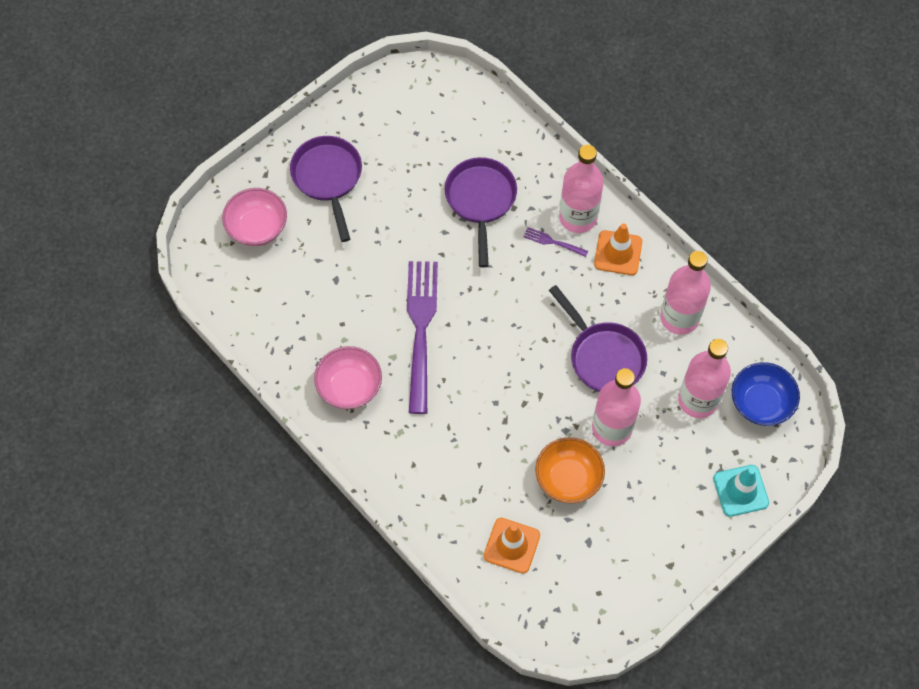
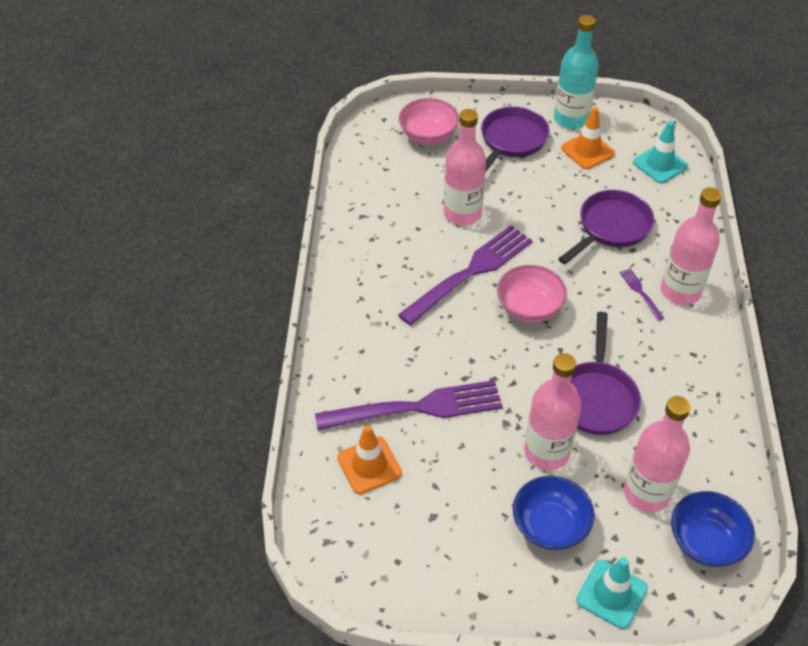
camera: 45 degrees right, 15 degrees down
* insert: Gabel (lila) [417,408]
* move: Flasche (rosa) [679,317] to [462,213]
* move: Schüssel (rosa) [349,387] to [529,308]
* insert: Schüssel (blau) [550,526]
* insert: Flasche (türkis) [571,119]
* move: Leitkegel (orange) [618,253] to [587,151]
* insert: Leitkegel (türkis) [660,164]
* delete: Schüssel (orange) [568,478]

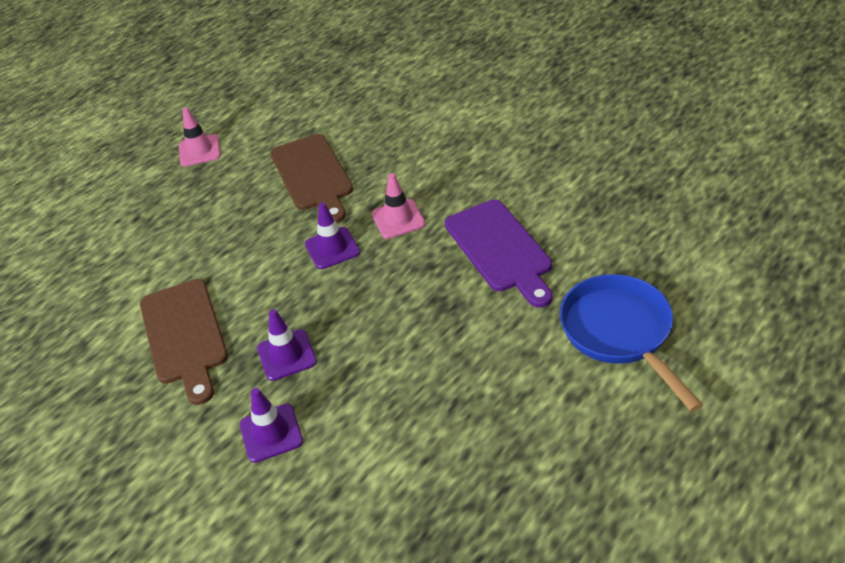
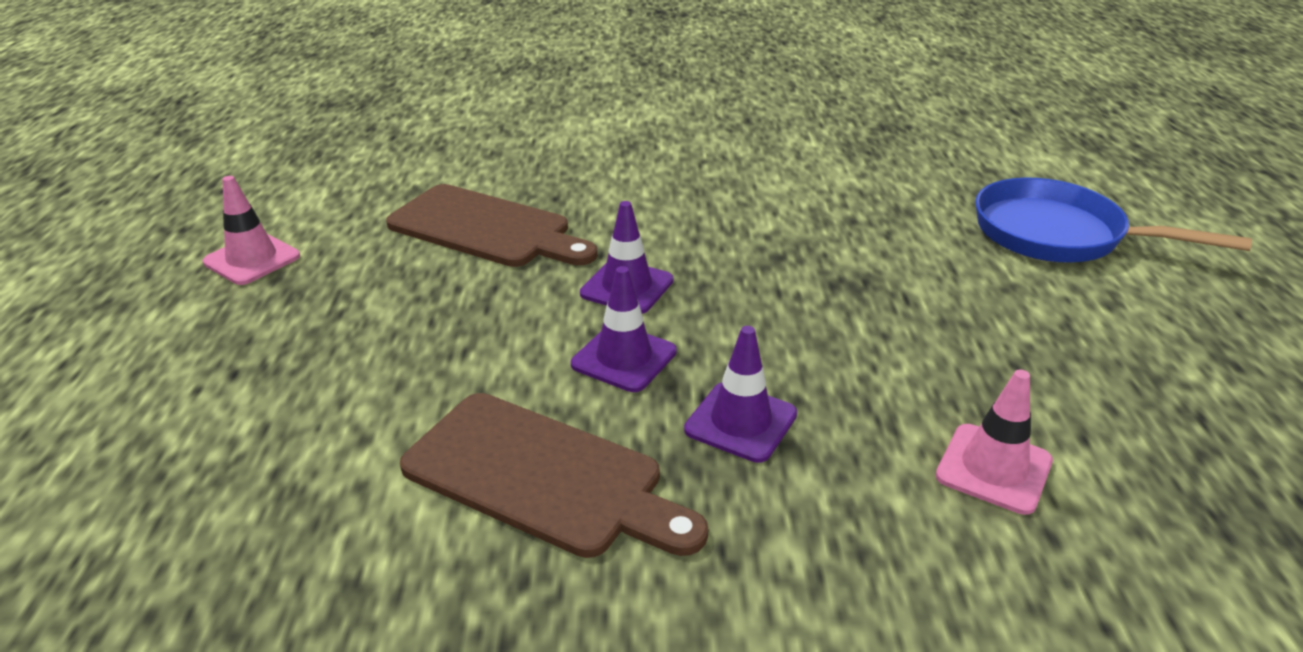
camera: 45 degrees left, 10 degrees down
* move: Leitkegel (lila) [271,433] to [624,358]
* move: Leitkegel (rosa) [398,219] to [993,468]
* delete: Schneidebrett (lila) [500,249]

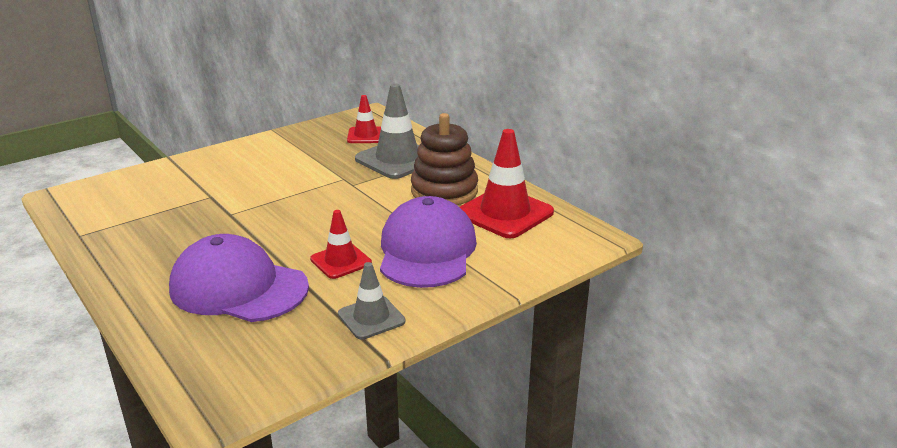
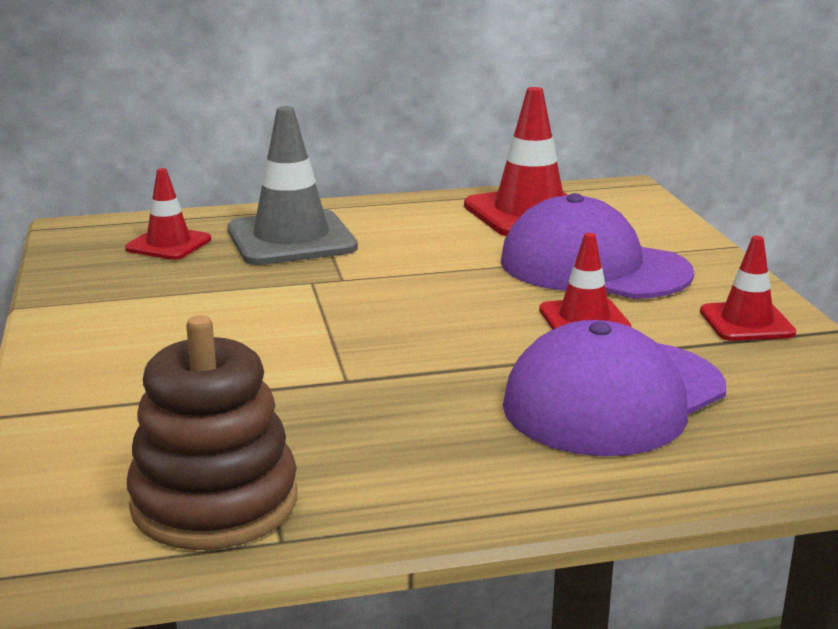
camera: 65 degrees left, 5 degrees down
* move: Stapelspielzeug (braun) [444,191] to [214,502]
* recolor: Leitkegel (grau) [371,318] to Leitkegel (rot) [746,322]

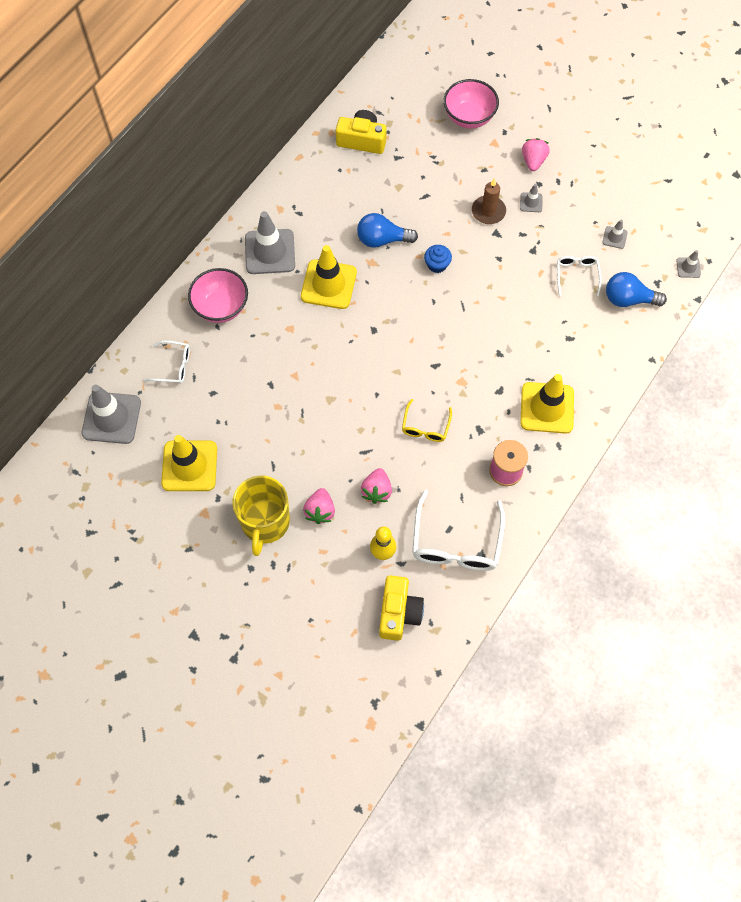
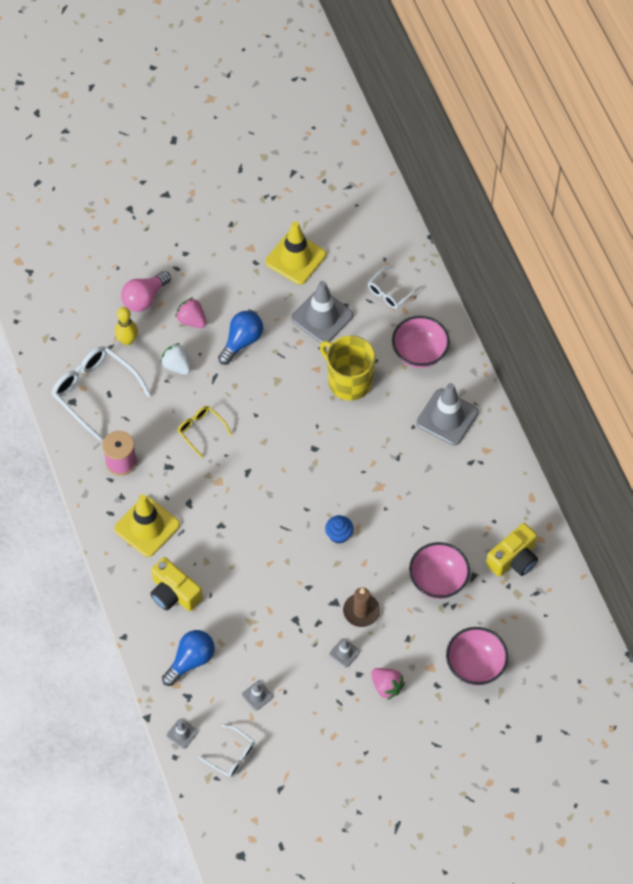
camera: 125 degrees right, 5 degrees down
* insert: Glühbirne (rosa) [144,298]
* move: Kamera (gelb) [399,612] to [174,593]
* recolor: Erdbeere (rosa) [377,491] to Erdbeere (weiß) [177,365]
* move: Brille (weiß) [576,275] to [232,756]
* move: Glühbirne (blau) [382,239] to [242,341]
* move: Leitkegel (grau) [111,418] to [322,317]
* move: Tasse (gelb) [265,522] to [349,381]
* insert: Schüssel (rosa) [438,580]
* delete: Leitkegel (gelb) [328,284]

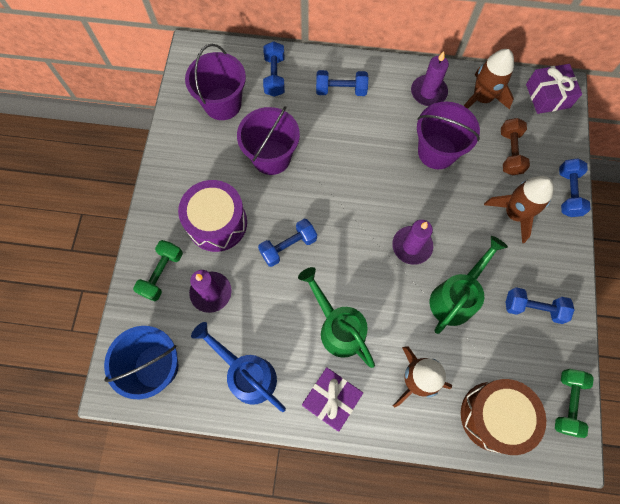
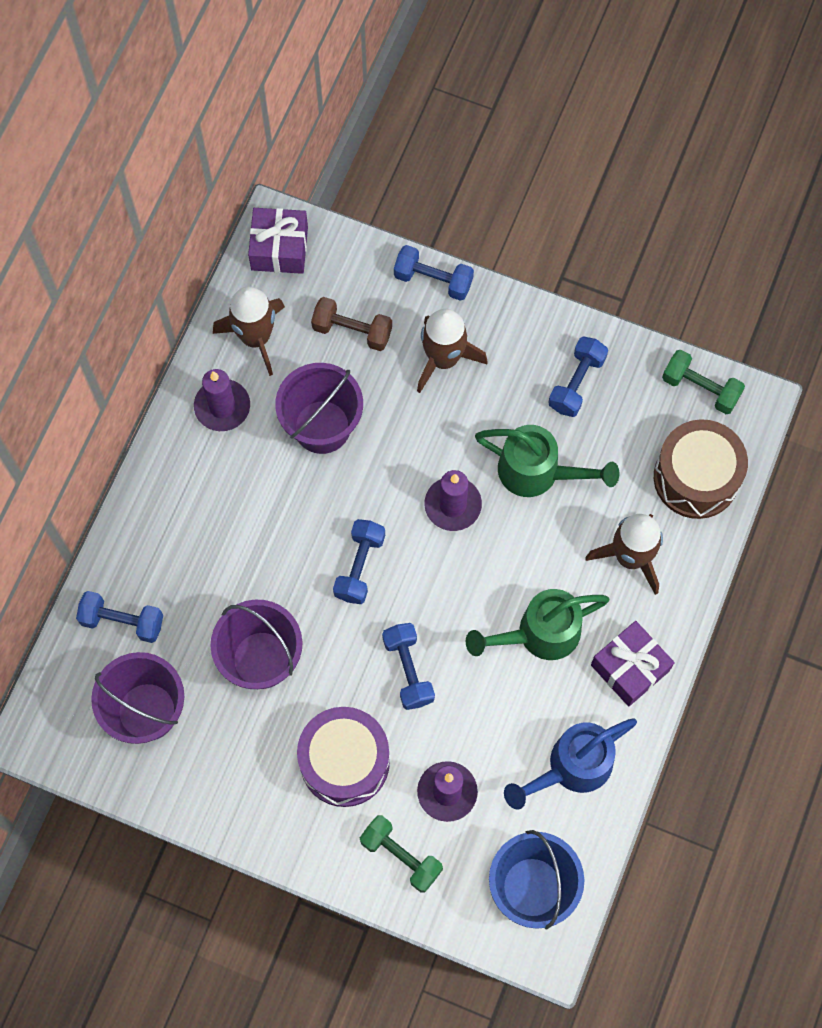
camera: 75 degrees left, 0 degrees up
* move: Hantel (blau) [341,90] to [359,566]
* rotate: Gießkanne (grün) [456,297] = [537,472] 150 degrees clockwise

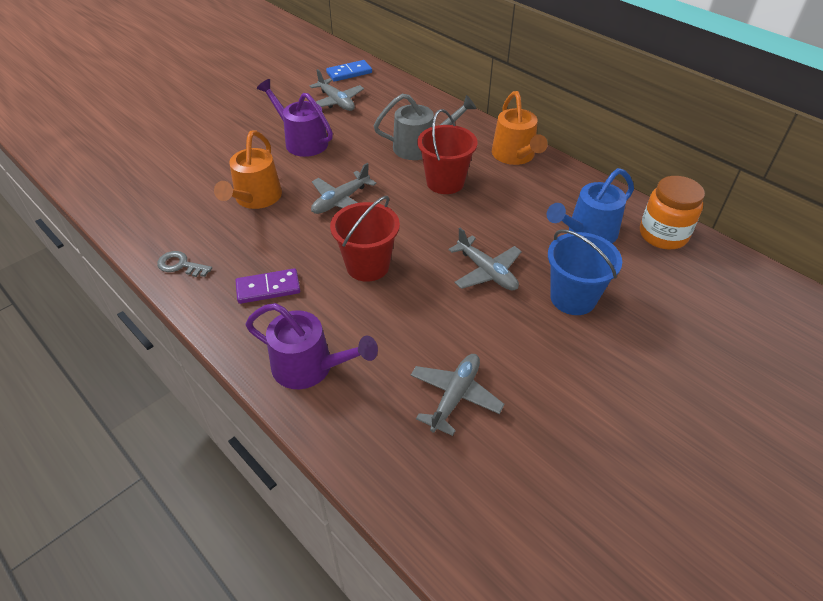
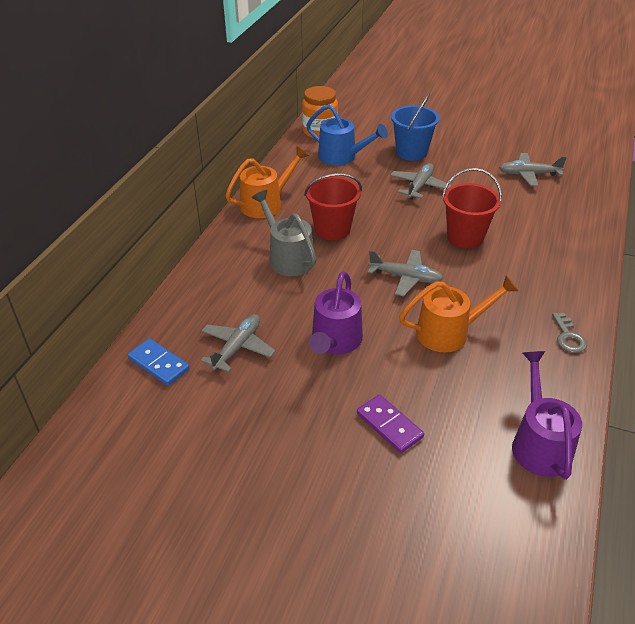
camera: 115 degrees left, 5 degrees down
* move: Dominostein (lila) [268,288] to [389,425]
* move: Gießkanne (lila) [310,367] to [539,443]

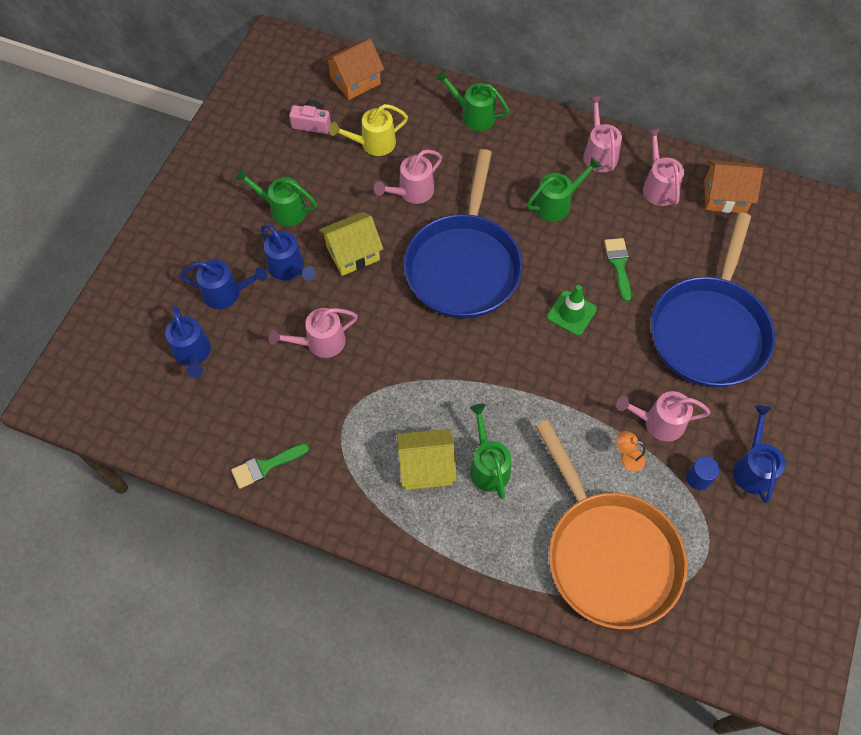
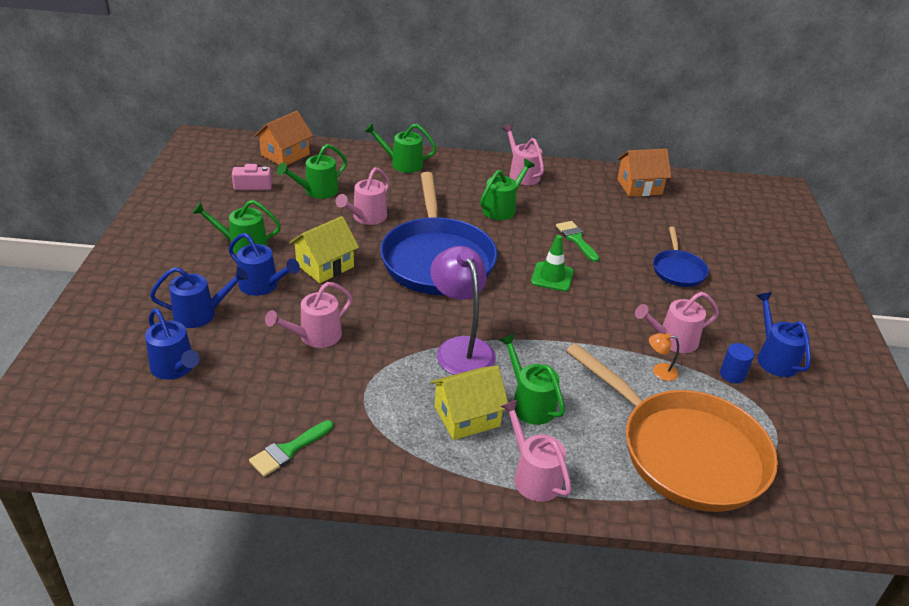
camera: 20 degrees left, 25 degrees down
* recolor: Gießkanne (gelb) [373,144] to Gießkanne (grün) [317,191]
* insert: Lampe (lila) [460,348]
* move: Gießkanne (rosa) [658,186] to [533,476]
* resize: Pfanne (blau) [709,330] = [678,270] x0.48

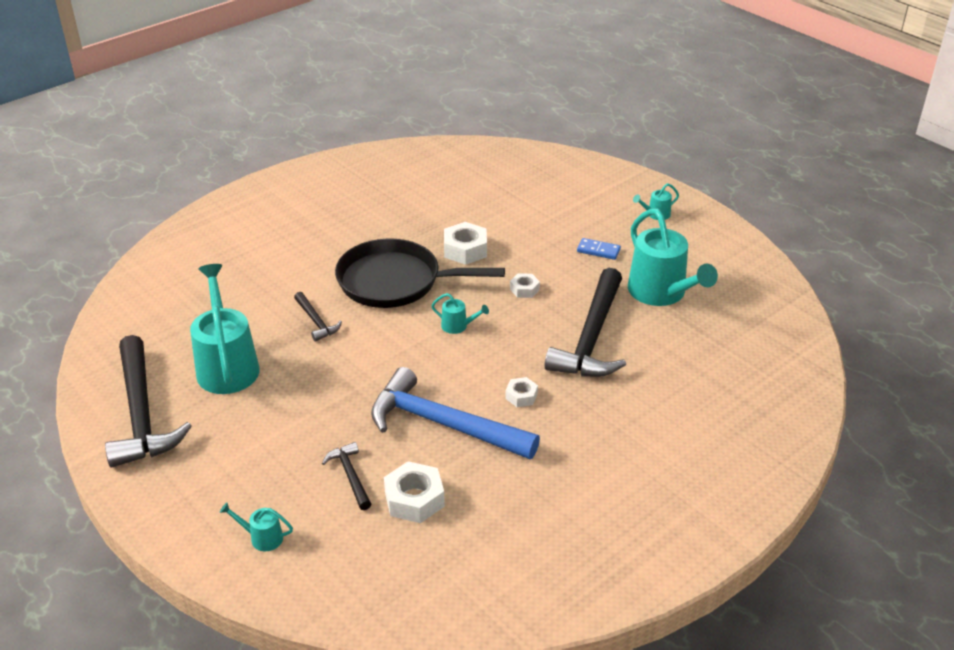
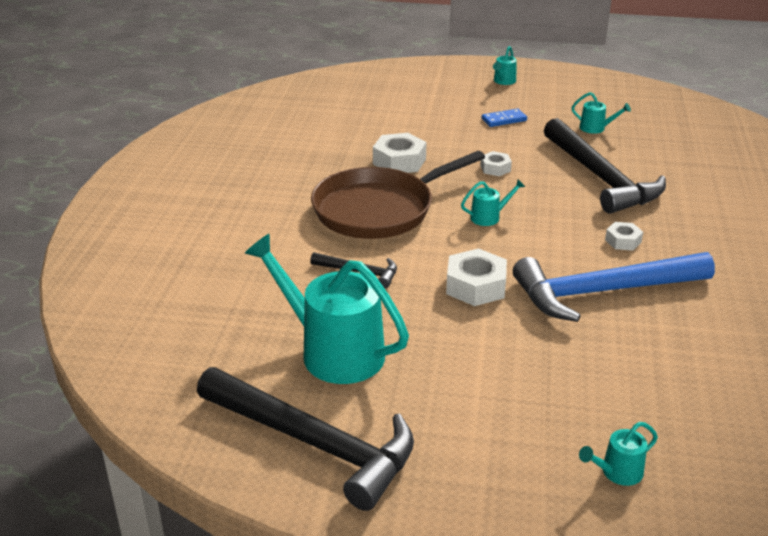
camera: 40 degrees left, 5 degrees down
* recolor: Pfanne (schwarz) [395,281] to Pfanne (braun) [379,209]
* move: Sechskantmutter (weiß) [414,499] to [476,286]
* resize: Gießkanne (türkis) [661,293] = [596,128] x0.43
* delete: Hammer (schwarz) [350,476]

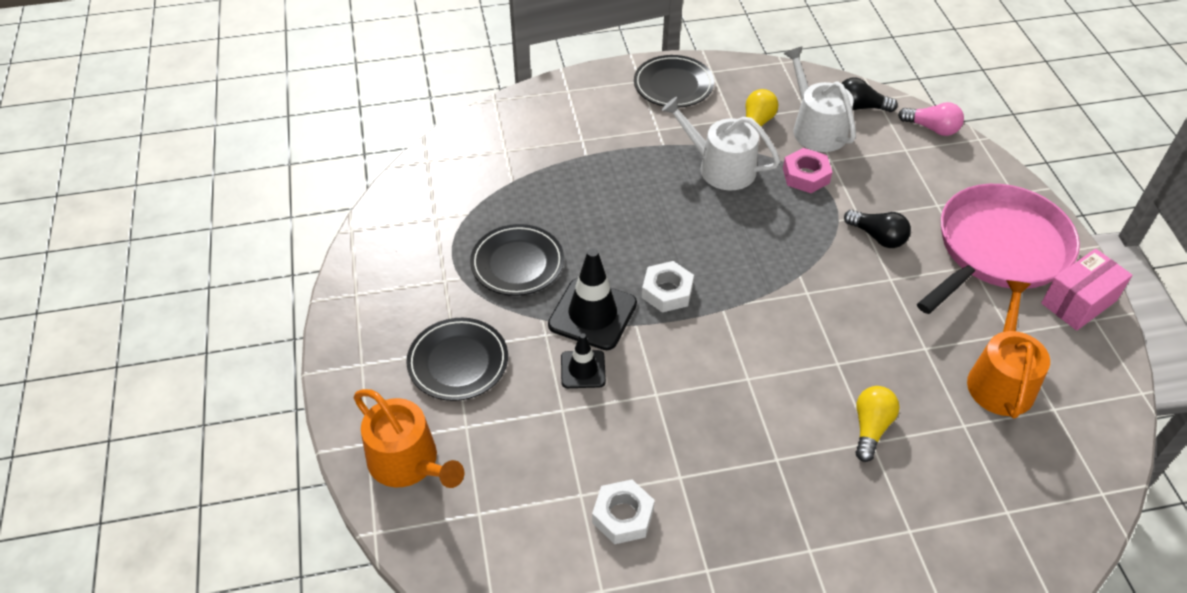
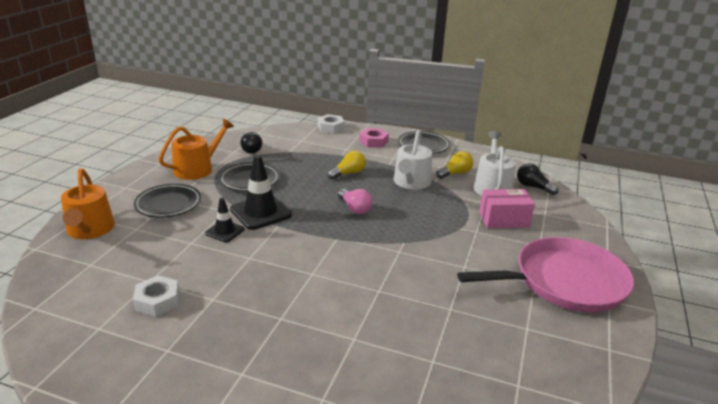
camera: 30 degrees right, 20 degrees down
* move: Gießkanne (orange) [1000,379] to [197,168]
* move: Glühbirne (schwarz) [877,237] to [250,149]
* move: Sechskantmutter (weiß) [667,291] to [331,127]
* move: Glühbirne (gelb) [870,428] to [348,173]
* move: Glühbirne (rosa) [932,128] to [355,208]
* move: Sechskantmutter (rosa) [806,175] to [373,141]
* rotate: Gießkanne (weiß) [720,167] = [411,182] 135 degrees counterclockwise
* move: Schachtel (rosa) [1078,302] to [503,220]

